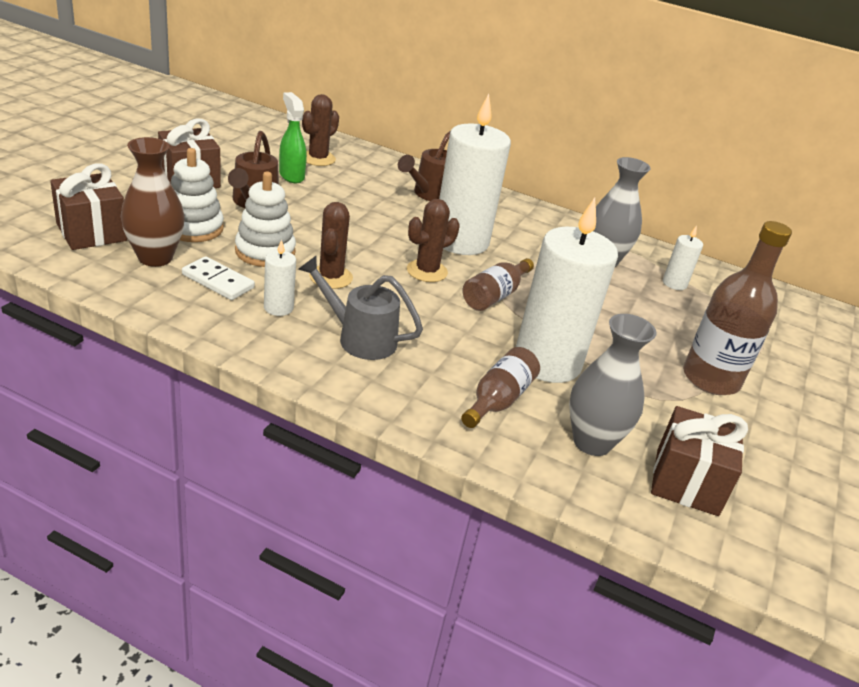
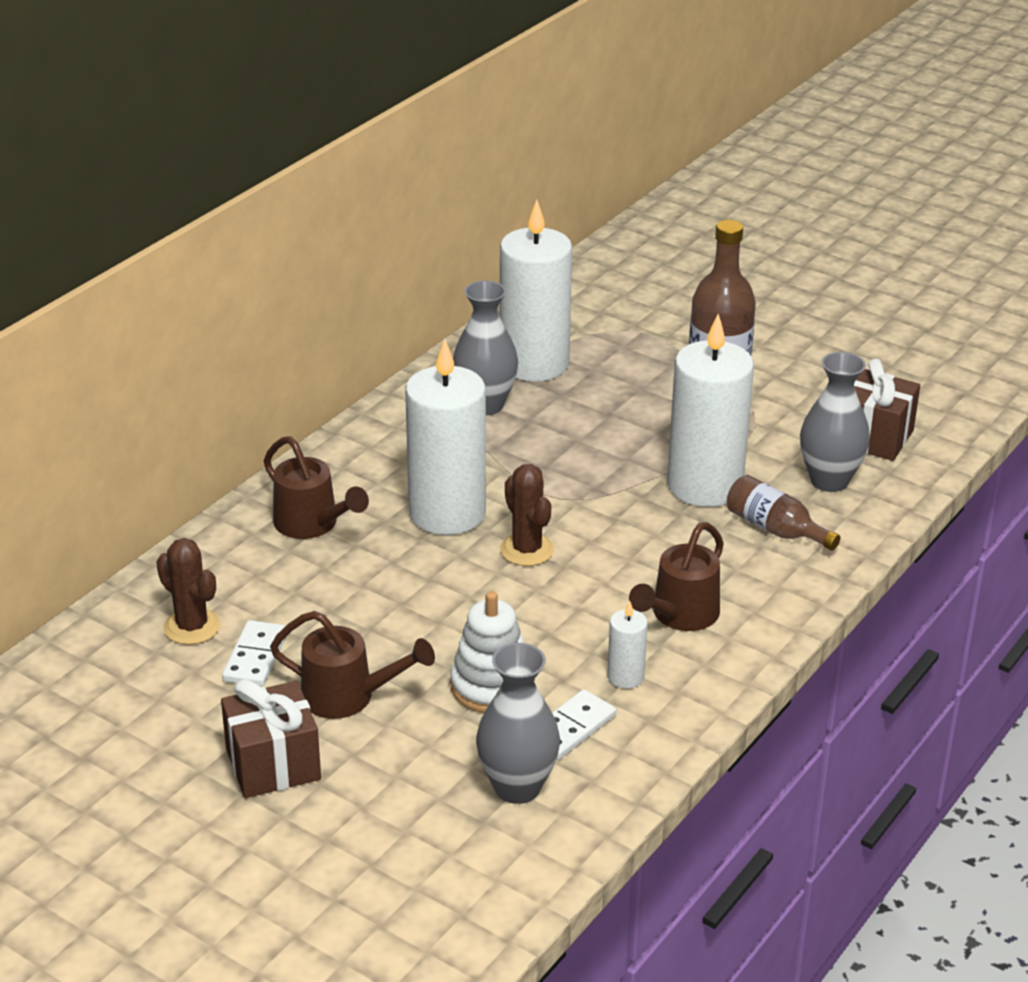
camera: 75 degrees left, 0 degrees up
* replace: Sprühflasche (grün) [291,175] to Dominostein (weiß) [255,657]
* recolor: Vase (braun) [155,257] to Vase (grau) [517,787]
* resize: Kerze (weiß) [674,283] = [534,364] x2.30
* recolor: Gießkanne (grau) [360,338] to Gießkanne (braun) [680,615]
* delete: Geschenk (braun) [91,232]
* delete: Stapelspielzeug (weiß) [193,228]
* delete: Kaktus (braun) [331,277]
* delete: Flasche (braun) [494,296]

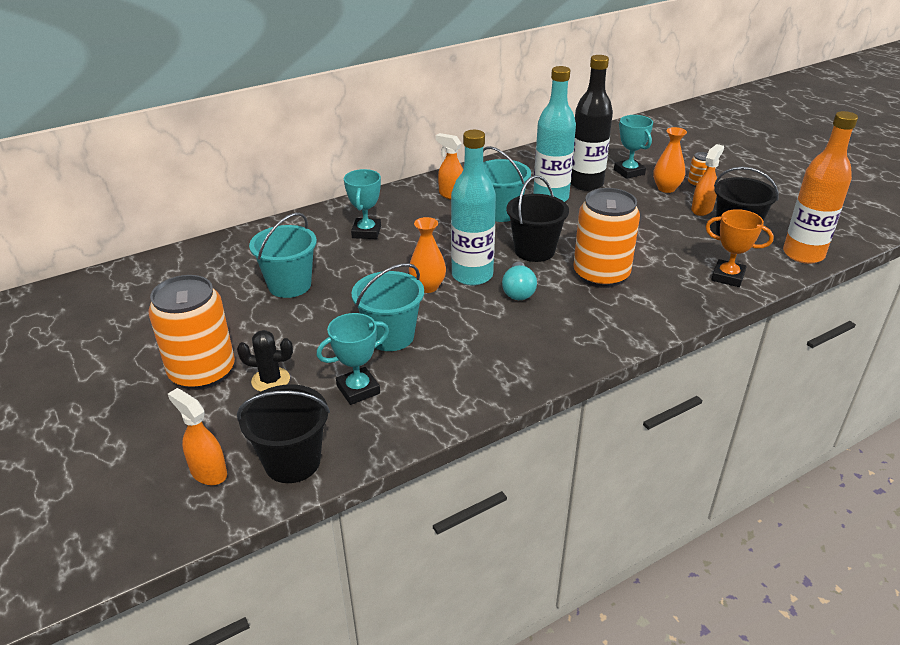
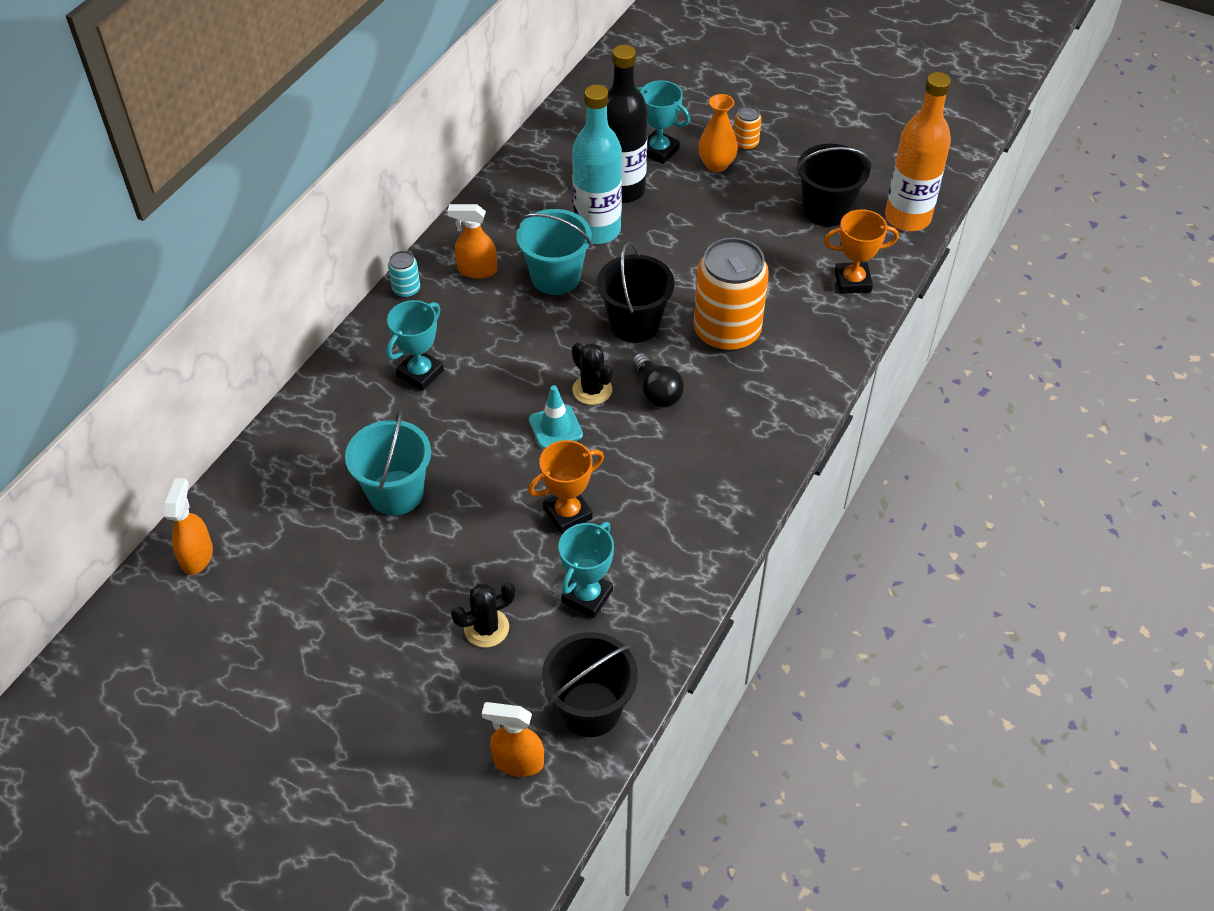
camera: 30 degrees left, 15 degrees up
* move: Sprühflasche (orange) [702,209] to [197,556]
* rotate: Pokal (türkis) [366,232] = [420,373] 60 degrees clockwise
* insert: Dose (türkis) [406,289]
* replace: Eimer (türkis) [390,336] to Pokal (orange) [567,513]
* replace: Vase (orange) [427,287] to Leitkegel (türkis) [555,427]
* replace: Flasche (türkis) [472,275] to Kaktus (schwarz) [592,390]
* recolor: Glühbirne (türkis) [518,291] to Glühbirne (schwarz) [656,392]
* delete: Dose (orange) [202,372]

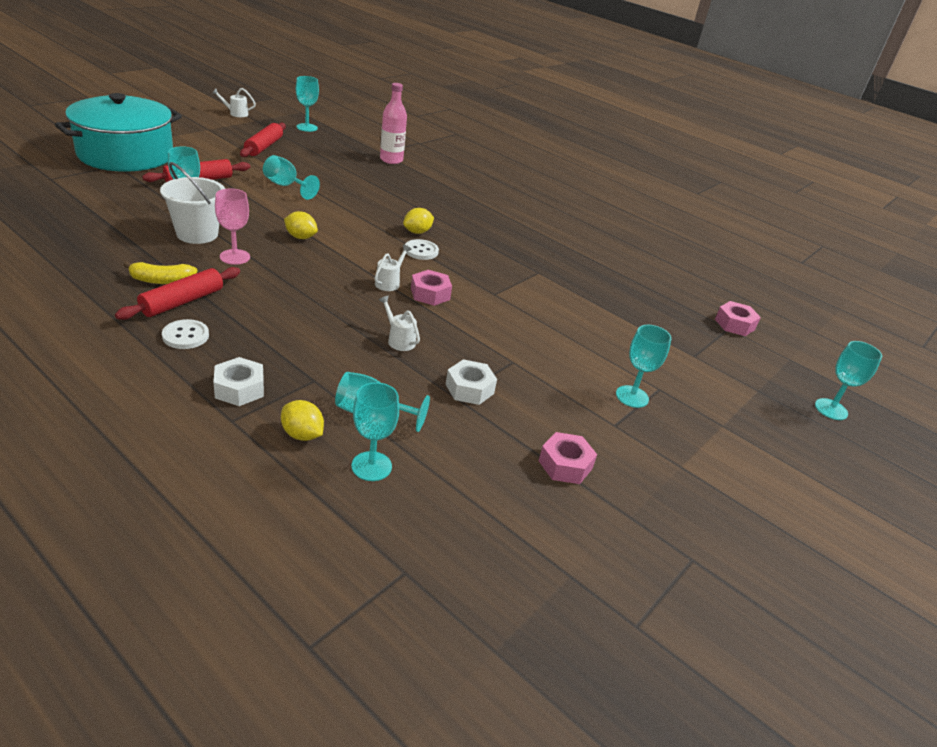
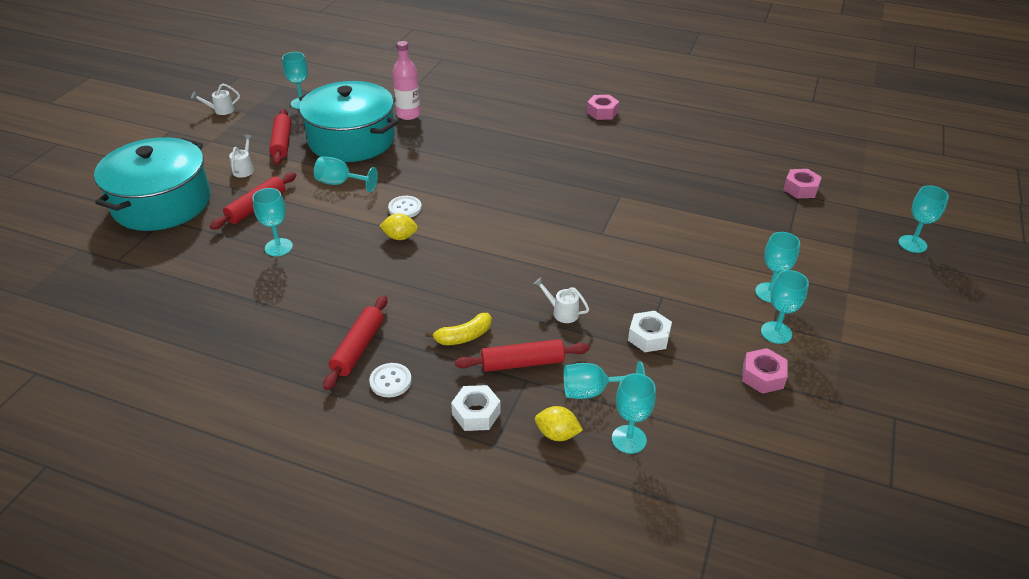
camera: 15 degrees left, 5 degrees up
* move: Gießkanne (weiß) [389,282] to [244,169]
* insert: Kochtopf (türkis) [351,140]
* move: Knopf (weiß) [421,251] to [405,208]
* move: Banane (gelb) [161,280] to [463,336]
* insert: Nudelholz (rot) [522,363]
* move: Sechskantmutter (rosa) [430,294] to [602,112]
* insert: Kelch (türkis) [776,332]
* delete: Eimer (weiß) [197,234]
* delete: Kelch (rosa) [235,257]
* delete: Zitrone (gelb) [417,232]

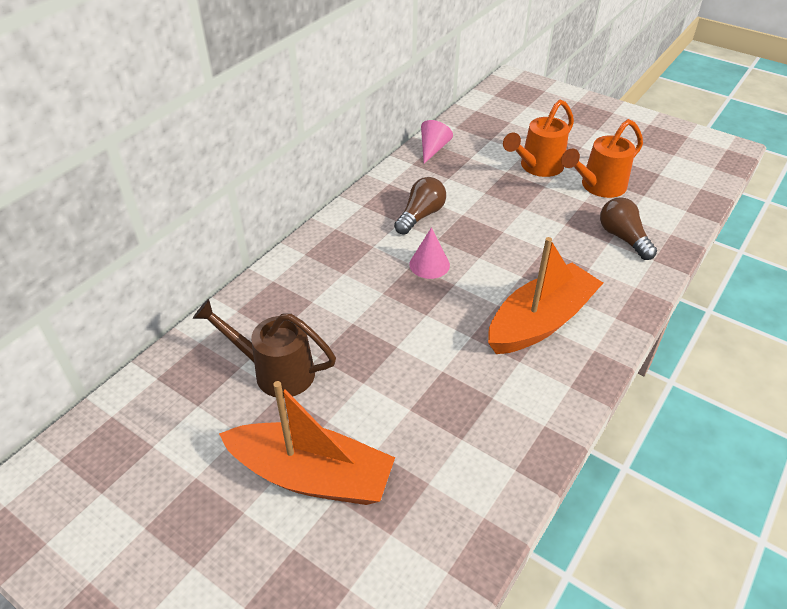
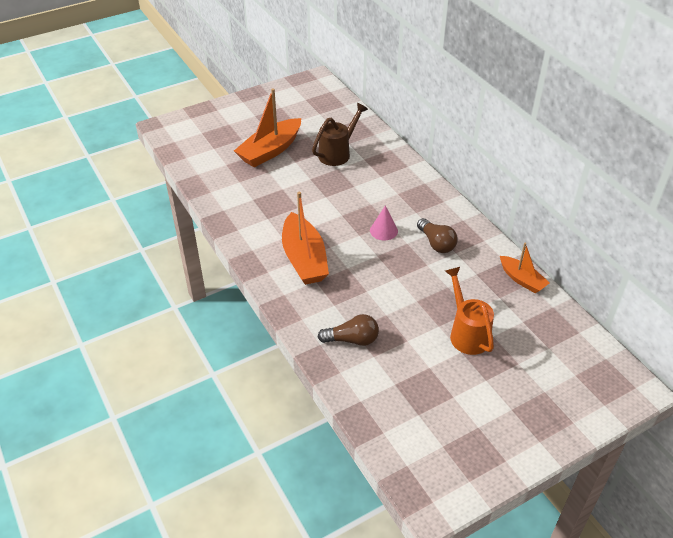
camera: 115 degrees right, 0 degrees up
* replace: Kegel (rosa) [433,149] to Boot (orange) [522,279]
* delete: Gießkanne (orange) [598,186]

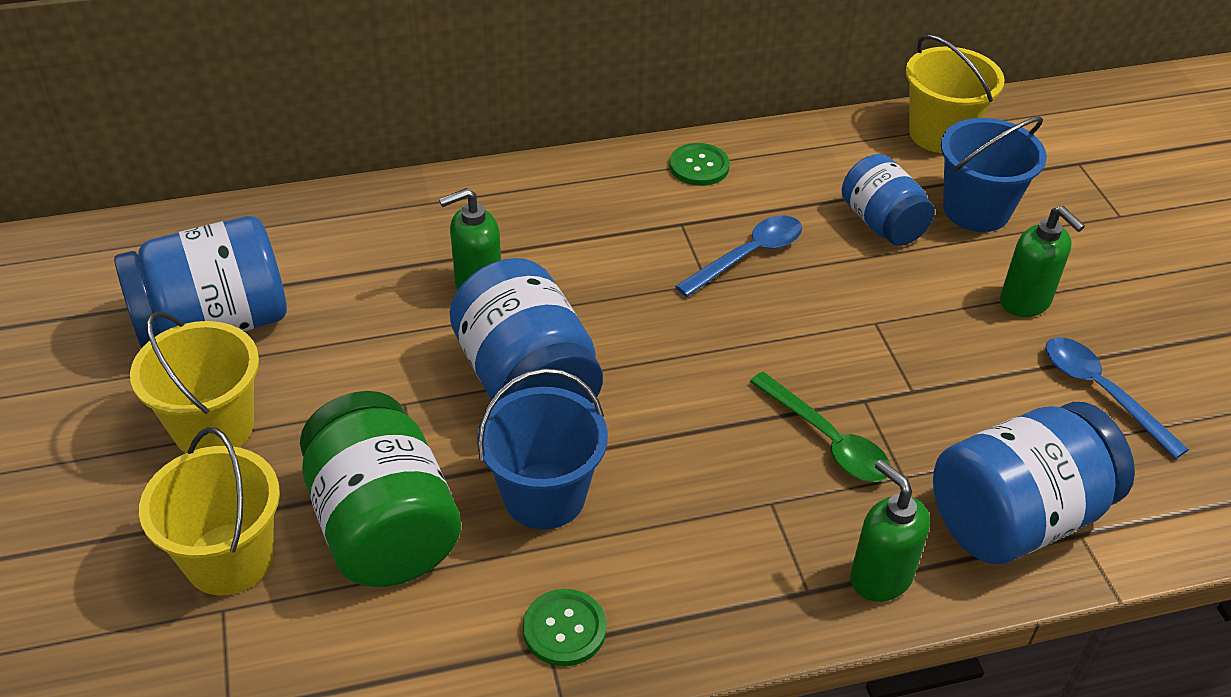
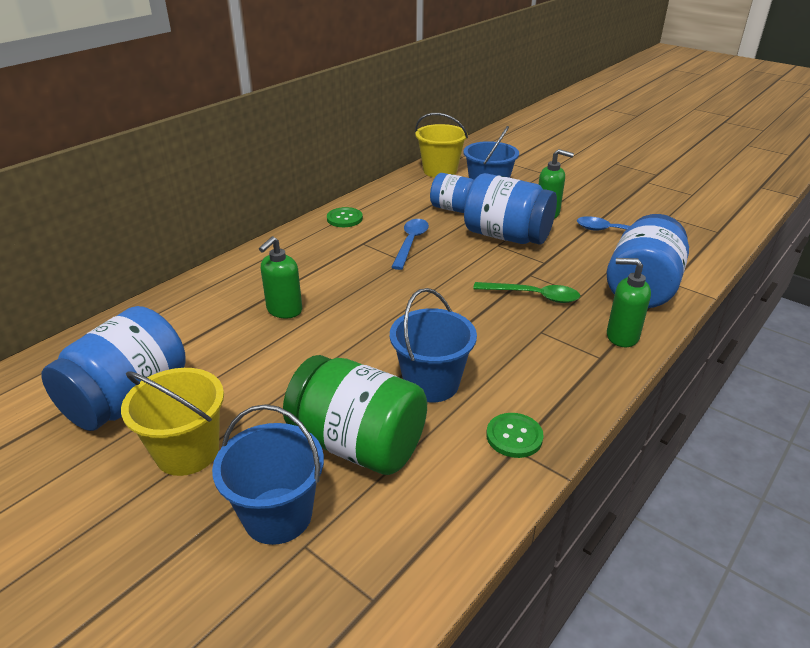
camera: 35 degrees left, 10 degrees down
* recolor: Eimer (gelb) [229,559] to Eimer (blau) [278,515]
* move: Einmachglas (blau) [527,382] to [506,236]

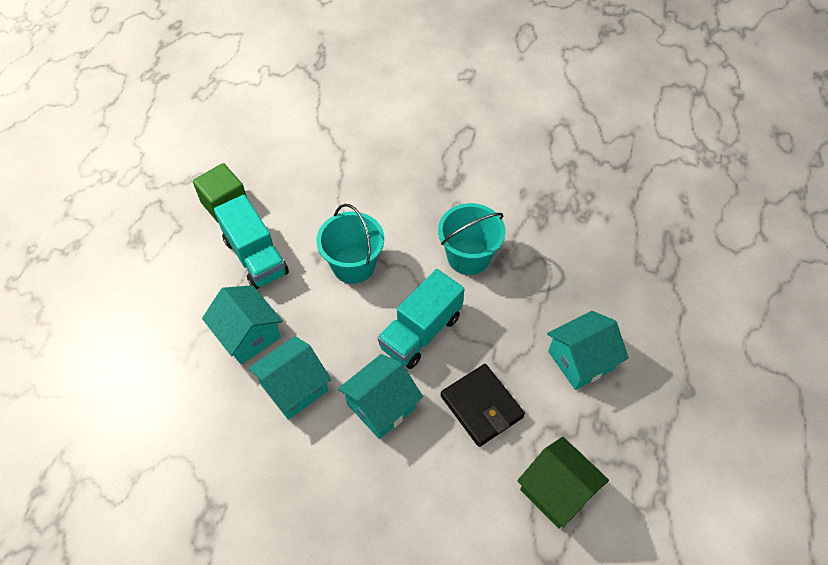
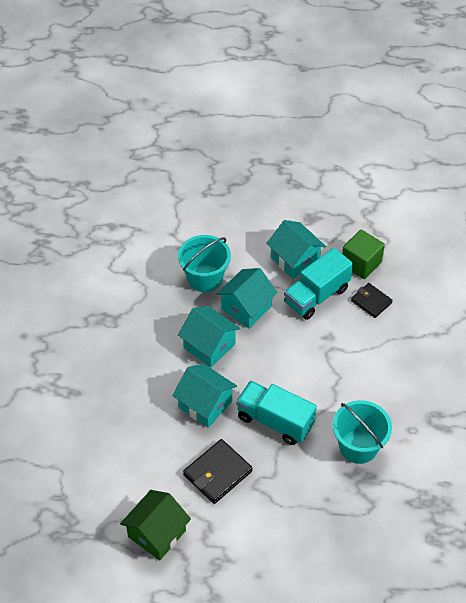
camera: 80 degrees right, 5 degrees down
* move: Eimer (türkis) [353,265] to [205,278]
* move: Haus (türkis) [580,360] to [295,260]
* insert: Geldbörse (schwarz) [371,302]

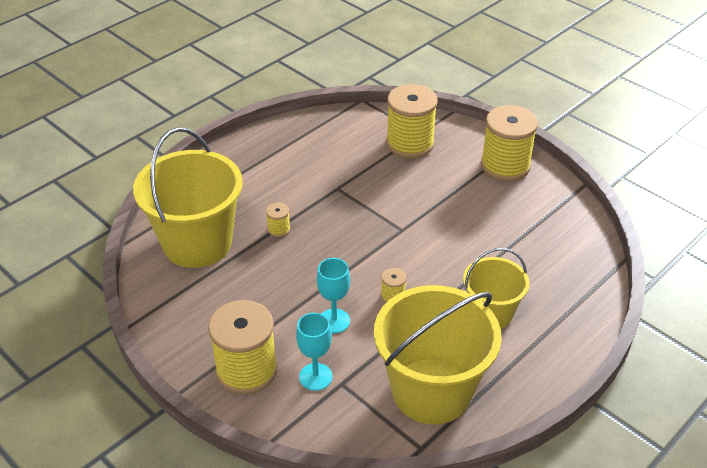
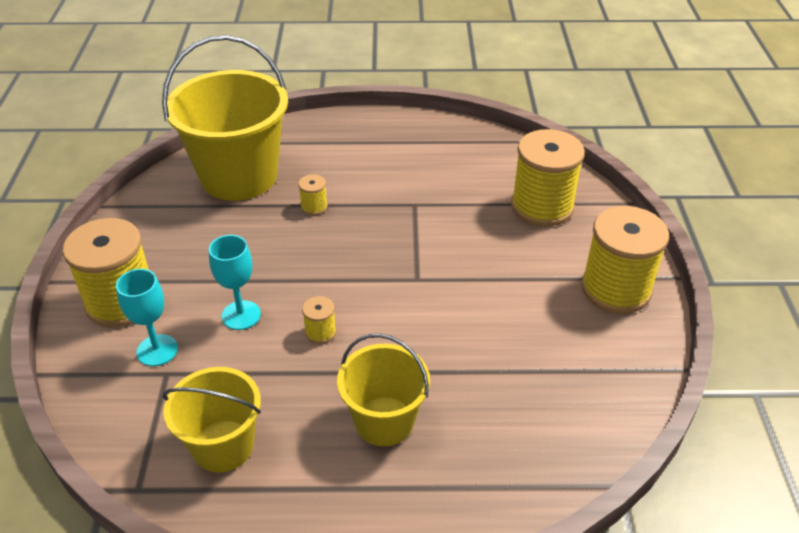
camera: 45 degrees right, 0 degrees up
* resize: Eimer (gelb) [431,391] = [223,446] x0.58

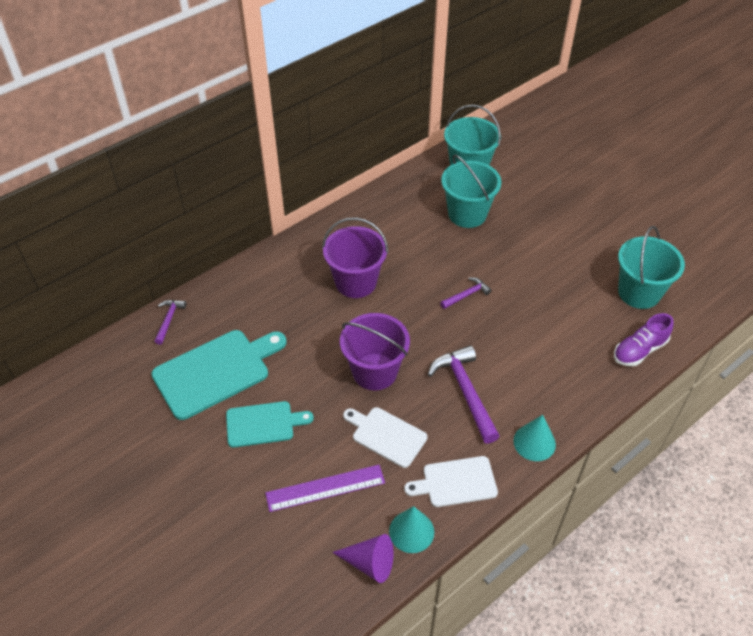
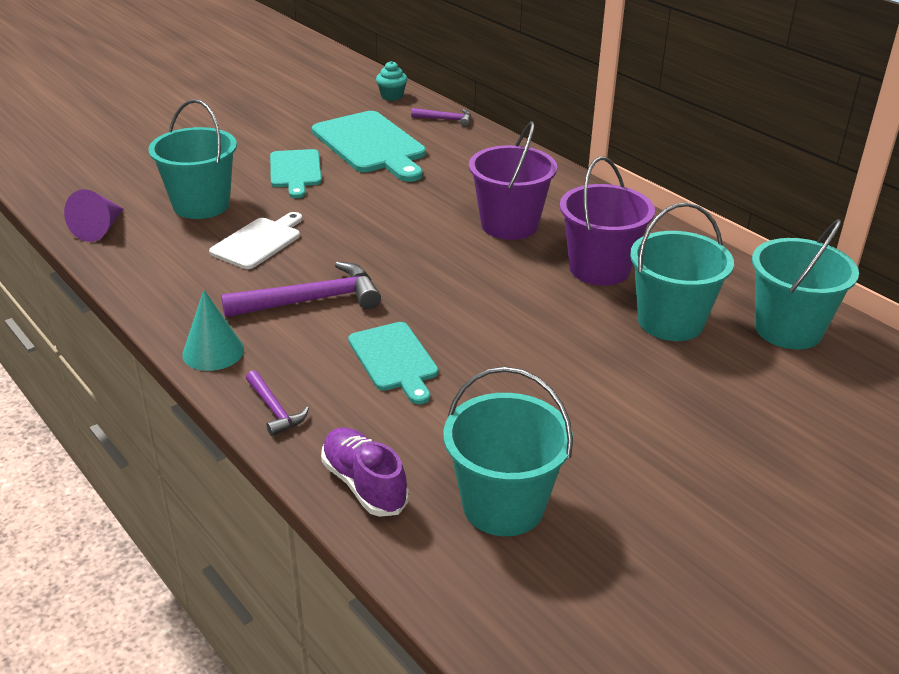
camera: 90 degrees right, 15 degrees down
* replace: Lineal (lila) [325,488] to Eimer (türkis) [201,205]
* move: Hammer (lila) [466,295] to [275,410]
* insert: Schneidebrett (türkis) [394,359]
* insert: Muffin (türkis) [392,96]
* move: Eimer (lila) [374,371] to [599,268]
* delete: Kegel (türkis) [411,531]
* delete: Schneidebrett (weiß) [456,482]

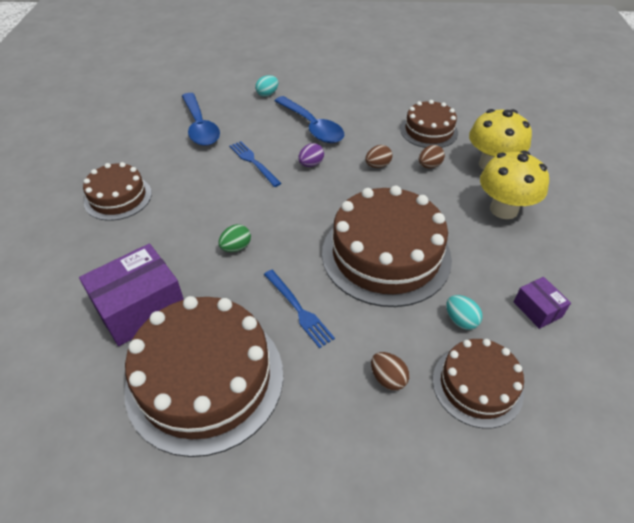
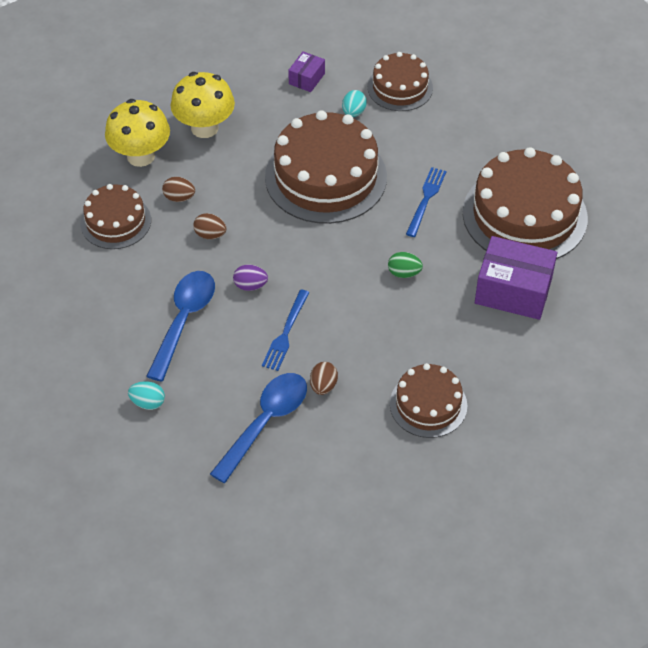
camera: 125 degrees left, 5 degrees up
* move: Ei (braun) [388,378] to [323,386]

